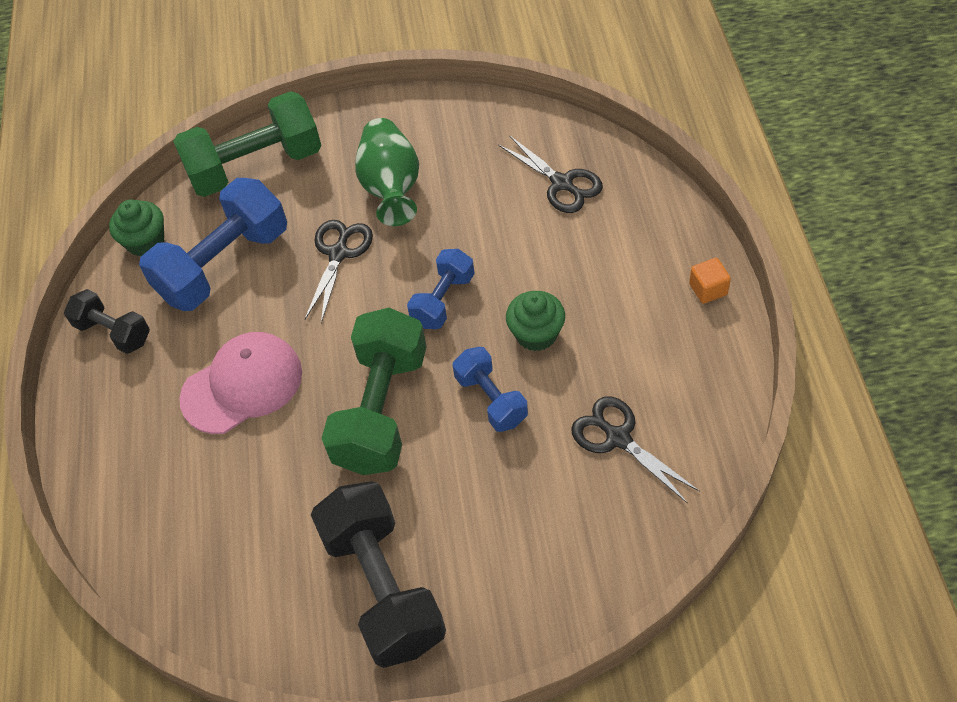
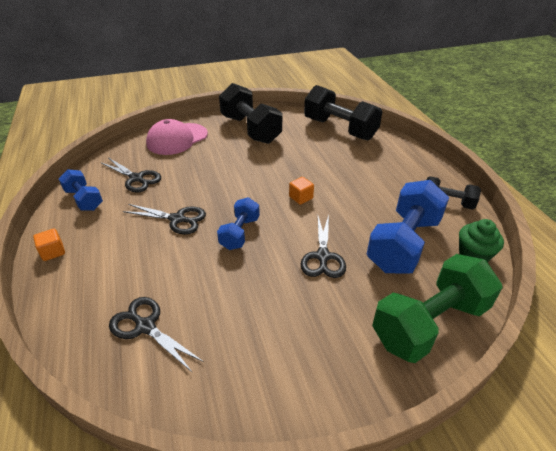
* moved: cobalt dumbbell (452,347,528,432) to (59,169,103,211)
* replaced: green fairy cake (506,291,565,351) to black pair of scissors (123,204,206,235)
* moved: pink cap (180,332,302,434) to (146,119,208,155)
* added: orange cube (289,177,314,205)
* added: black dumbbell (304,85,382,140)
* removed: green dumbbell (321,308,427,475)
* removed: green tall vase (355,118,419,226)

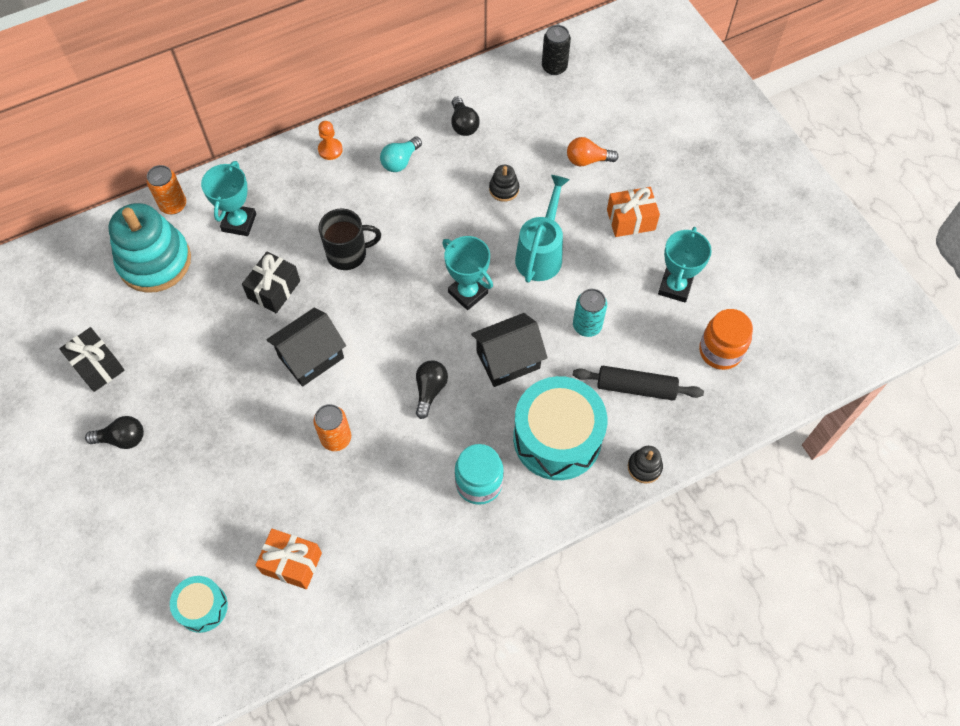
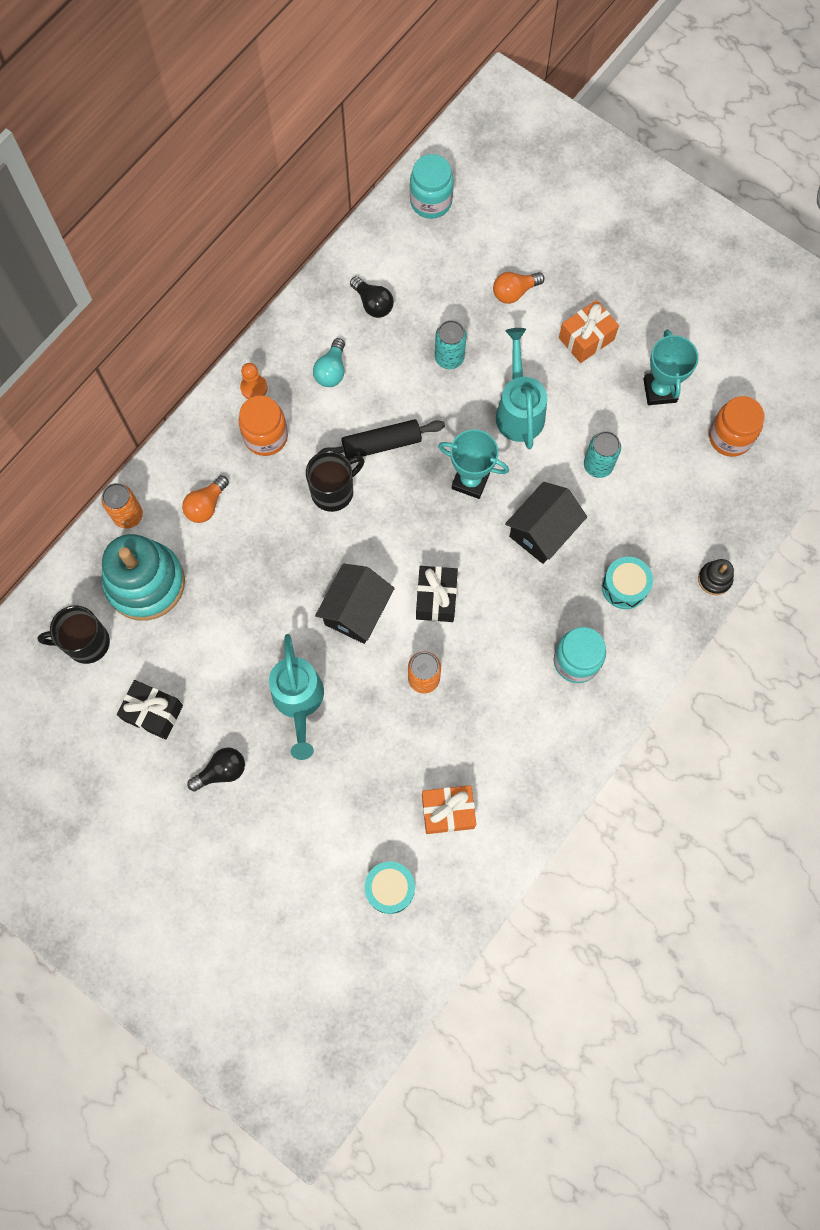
* added: black tea mug (38,606,110,664)
* replaced: teal trophy (201,161,256,236) to orange light bulb (182,475,229,523)
* added: orange jar (239,395,288,456)
* added: teal watering can (269,634,324,760)
* moved: black pastry roller (573,366,704,400) to (318,419,445,459)
* replaced: black can (542,25,571,75) to teal jar (410,154,454,219)
* moved: black present (242,252,300,313) to (416,566,458,622)
* replaced: black stacking toy (489,165,519,202) to teal can (435,320,466,369)
* resized: teal drum (513,376,608,480) = (602,557,653,609) x0.52
* removed: black light bulb (416,360,448,419)

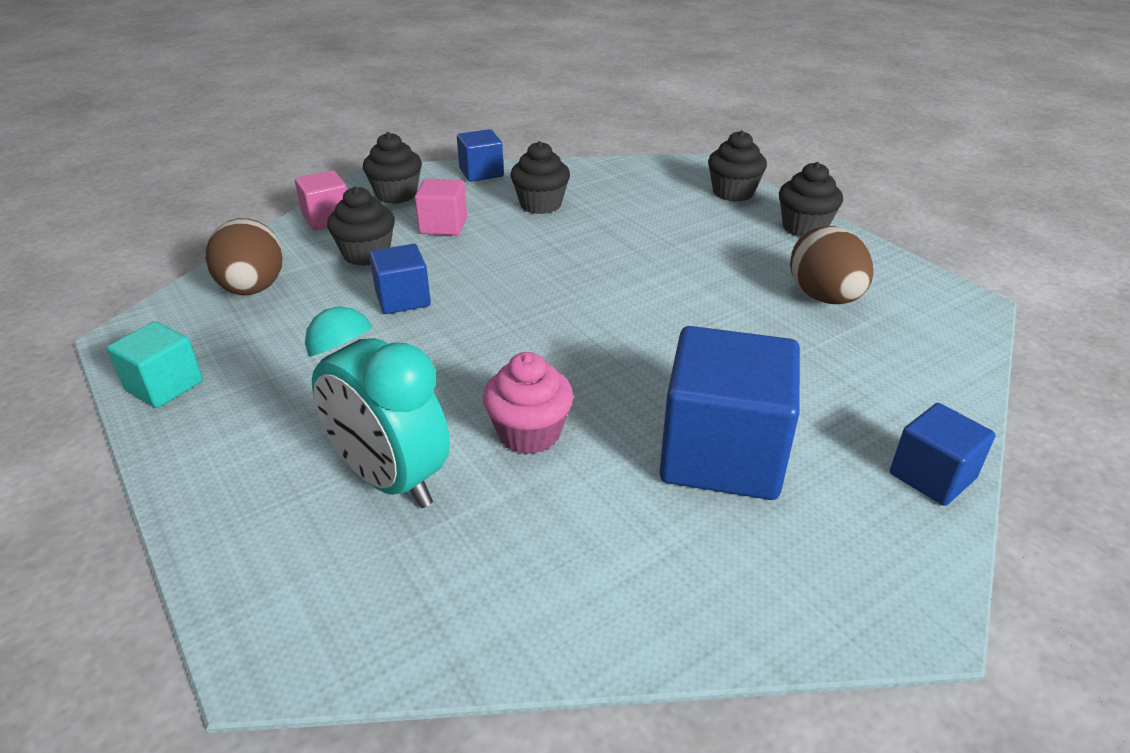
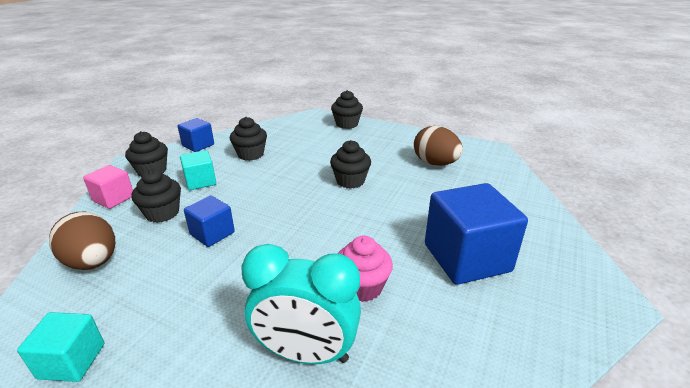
* recoloured: pink cube (415,179,467,235) to teal cube (180,150,216,190)
* moved: black fairy cake (779,162,843,237) to (330,140,371,189)
* removed: cobalt cube (890,403,995,506)

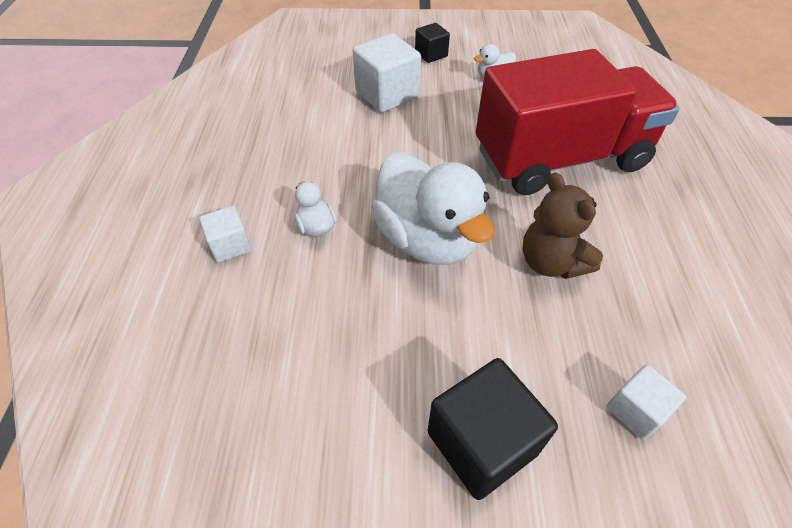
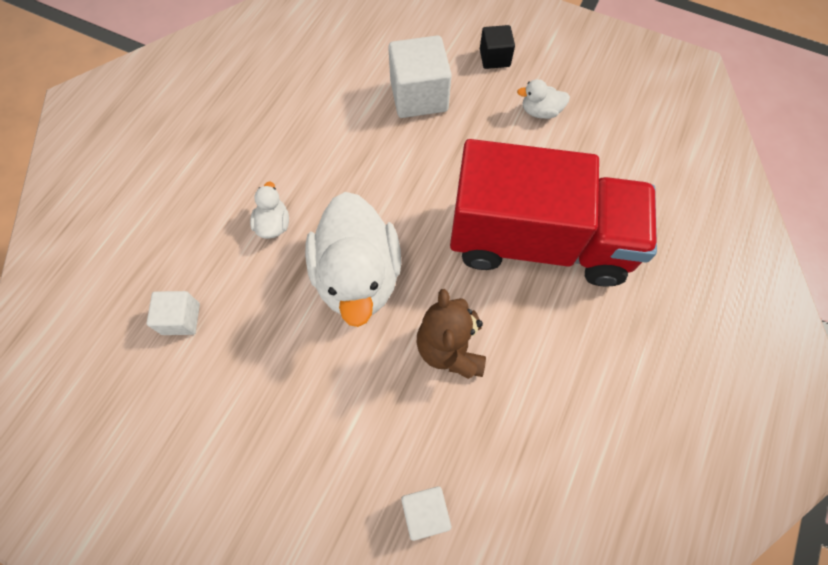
* moved: white cube (199,206,251,263) to (147,291,200,335)
* removed: black cube (428,358,558,500)

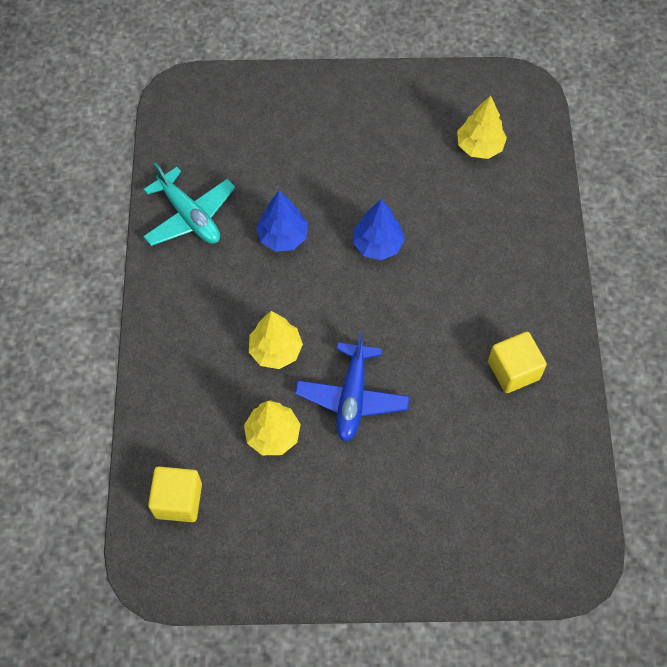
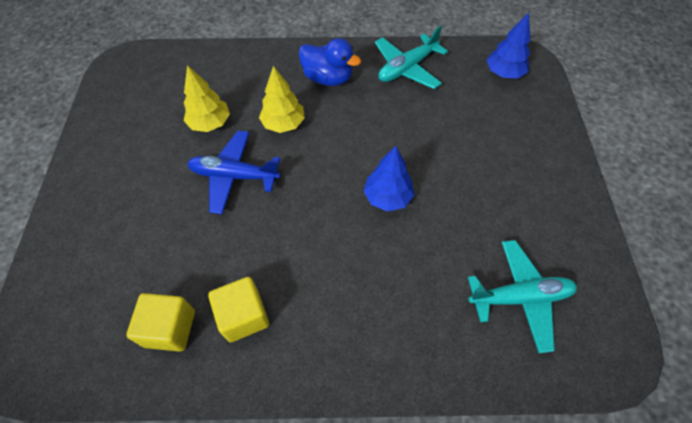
* moved: bright yellow cube (148,467,202,522) to (126,293,195,352)
* added: cobalt rubber duck (299,38,361,86)
* replaced: bright yellow fir tree (457,96,507,159) to teal plane (468,240,577,353)
* moved: cobalt fir tree (256,191,308,252) to (487,12,530,79)

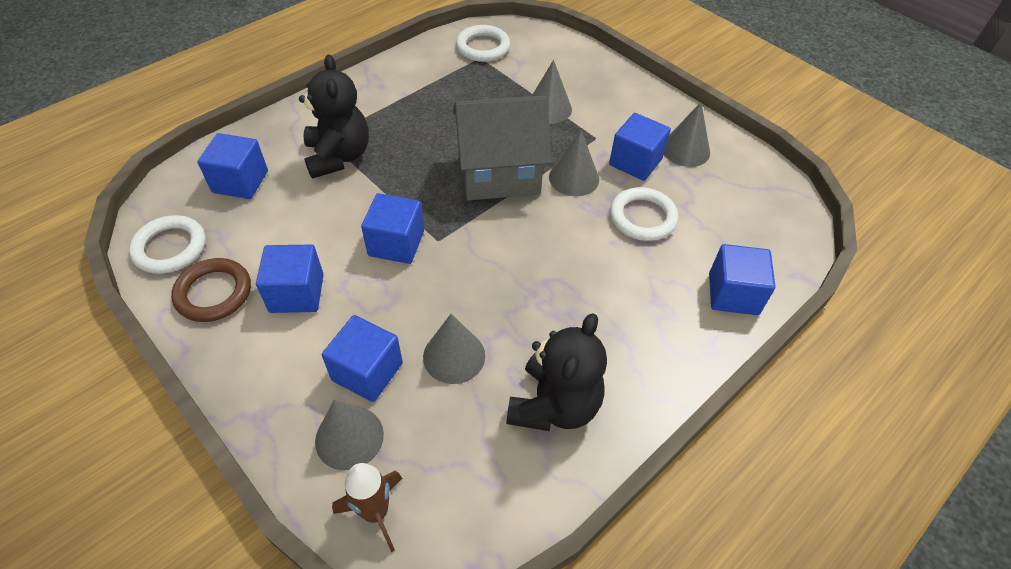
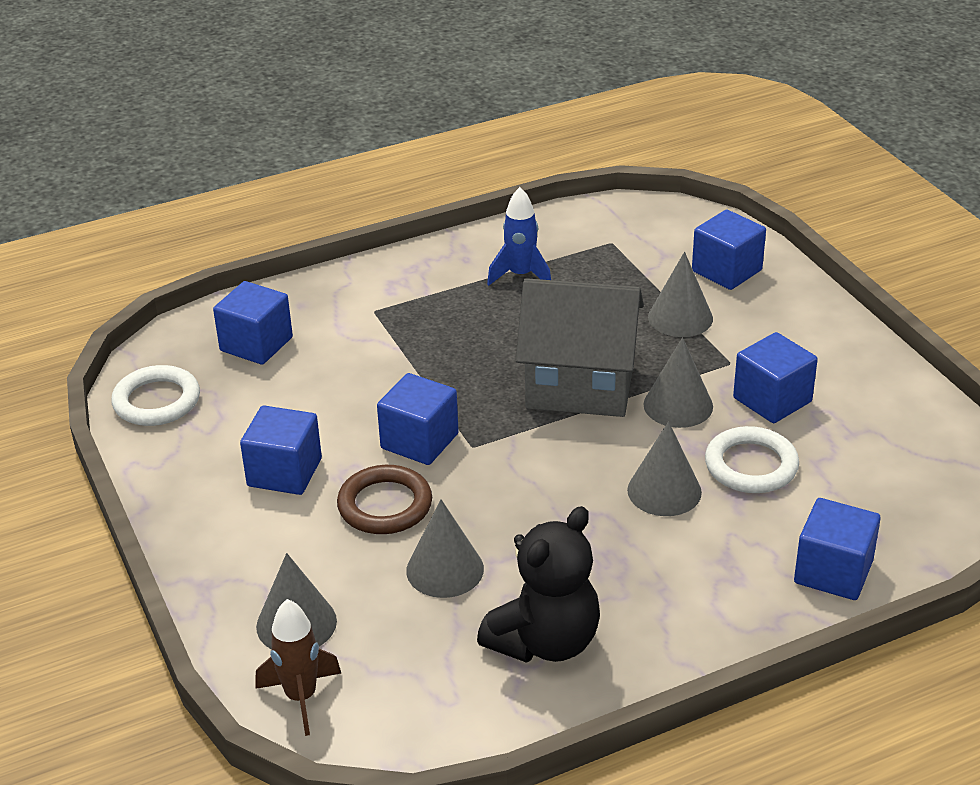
* moved: brown torus (171,258,251,322) to (337,465,432,534)
* added: cobalt toy rocket (487,187,551,286)
* moved: grey cone (664,102,710,167) to (627,421,702,516)
* moved: cobalt cube (322,315,403,402) to (692,210,766,290)
* removed: black teddy bear (299,54,369,179)
* removed: white torus (456,25,510,62)

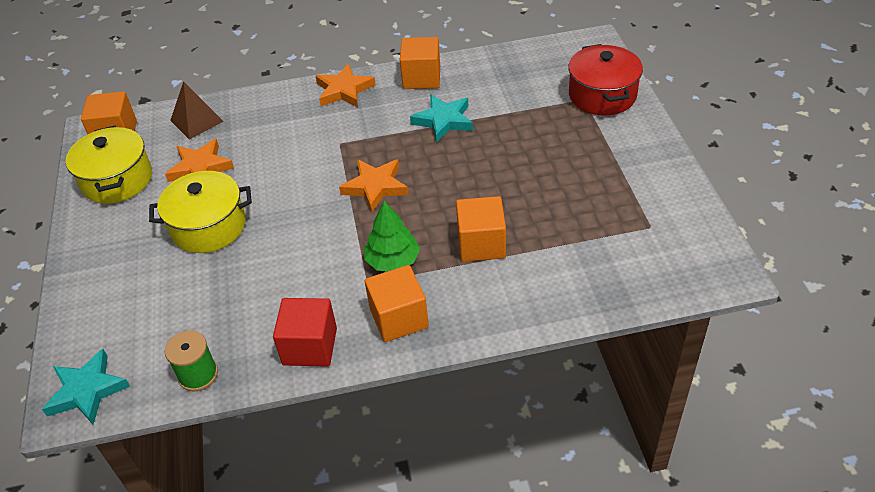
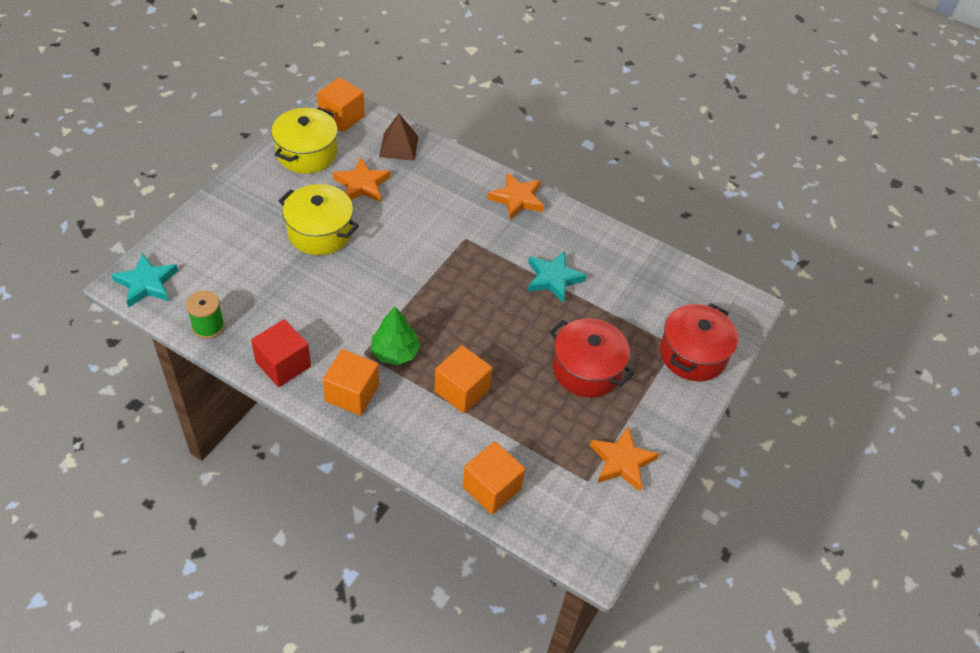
* moved: orange cube (400,37,440,89) to (463,441,525,514)
* added: crimson cooking pot (549,318,634,398)
* moved: orange star shape (339,159,409,212) to (590,427,659,491)

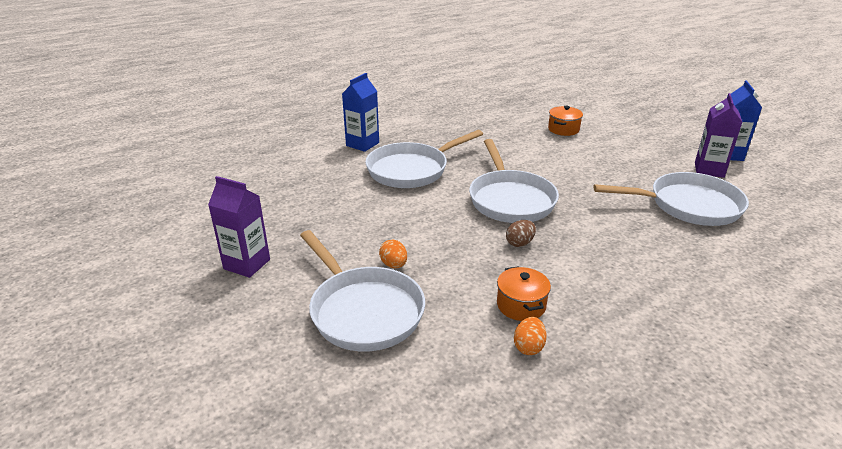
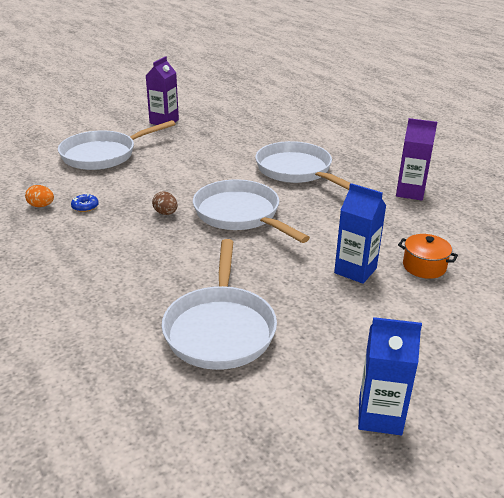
* replaced: orange cooking pot (497,266,551,321) to cobalt glazed donut (71,193,99,212)
* turned: white frying pan (469,139,559,223) = (193,179,310,243) 60 degrees clockwise
* moved: cobalt carton (342,73,379,152) to (334,183,386,284)
* moved: purple carton (695,93,742,178) to (396,118,437,201)
* removed: orange egg shape (379,240,407,268)

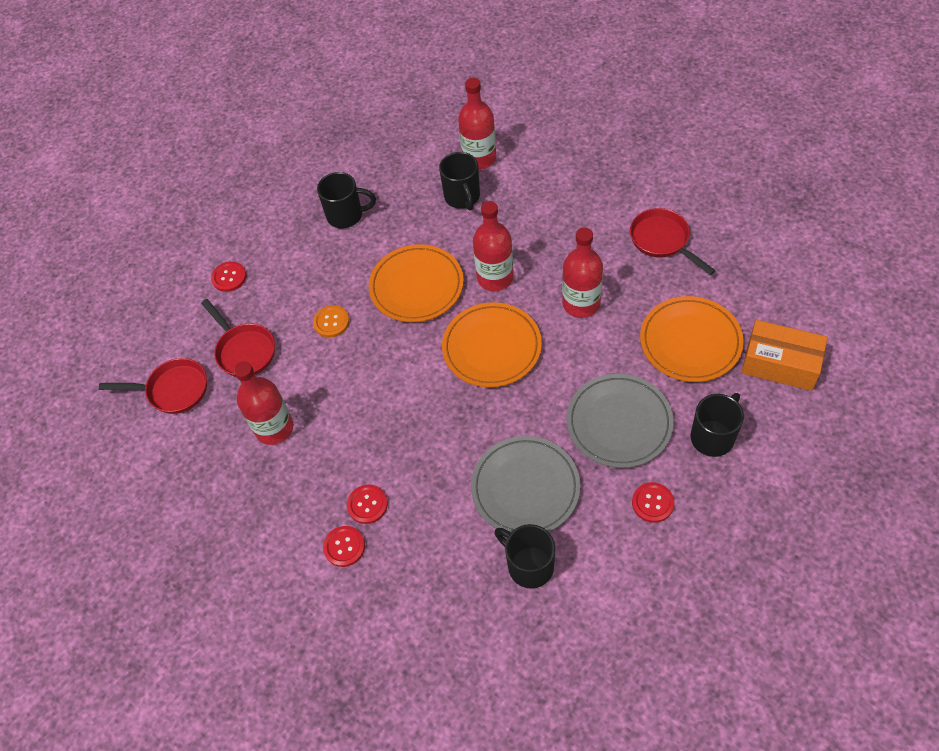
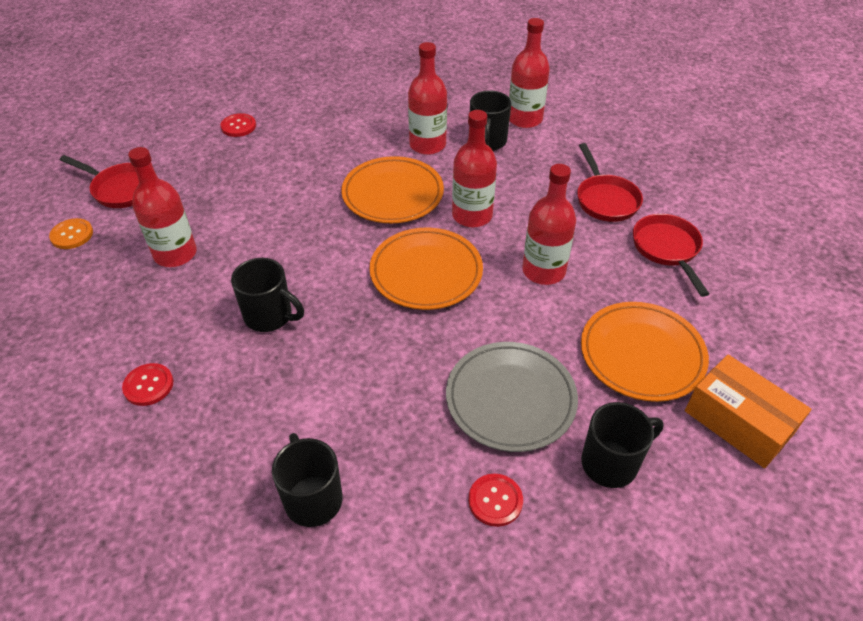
* moved: orange shirt button (313,305,349,338) to (49,218,93,249)
* moved: black tea mug (317,172,376,228) to (231,258,304,332)
* added: crimson drink bottle (408,42,447,155)
* moved: crimson frying pan (201,299,275,377) to (577,143,643,222)
* removed: crimson shirt button (347,485,388,524)
* removed: grey dinner plate (471,436,580,532)

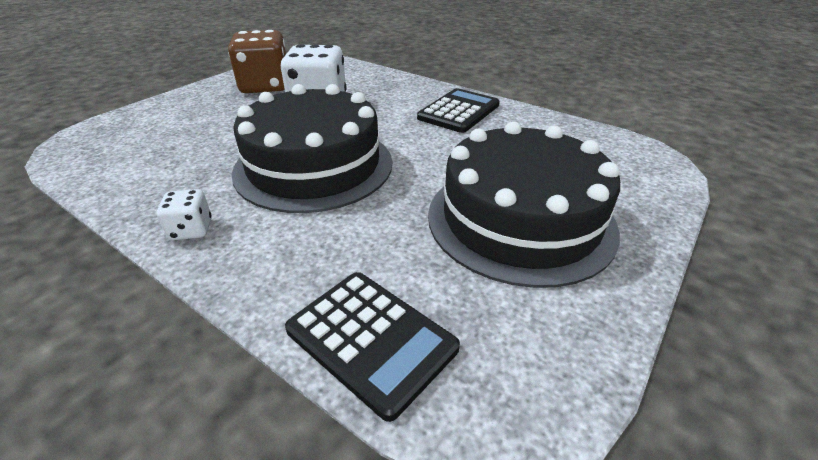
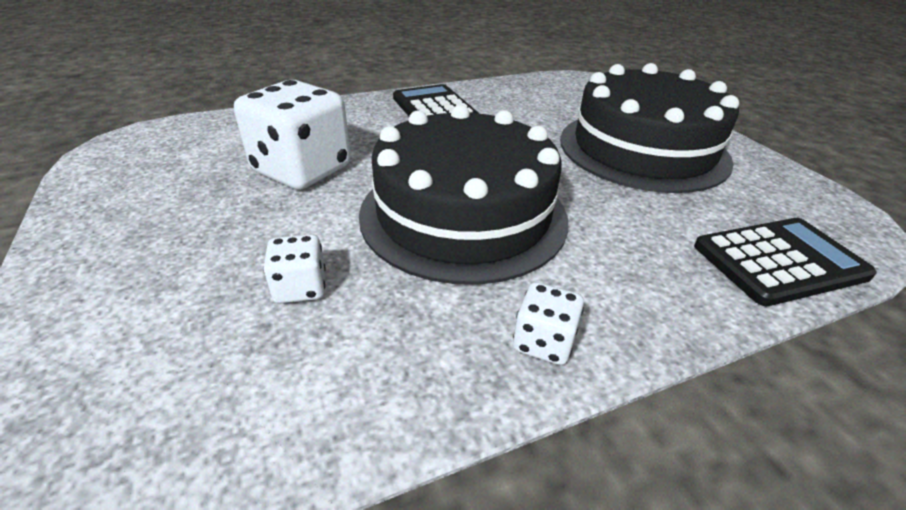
* added: white game die (263,234,326,303)
* removed: brown game die (228,30,286,93)

